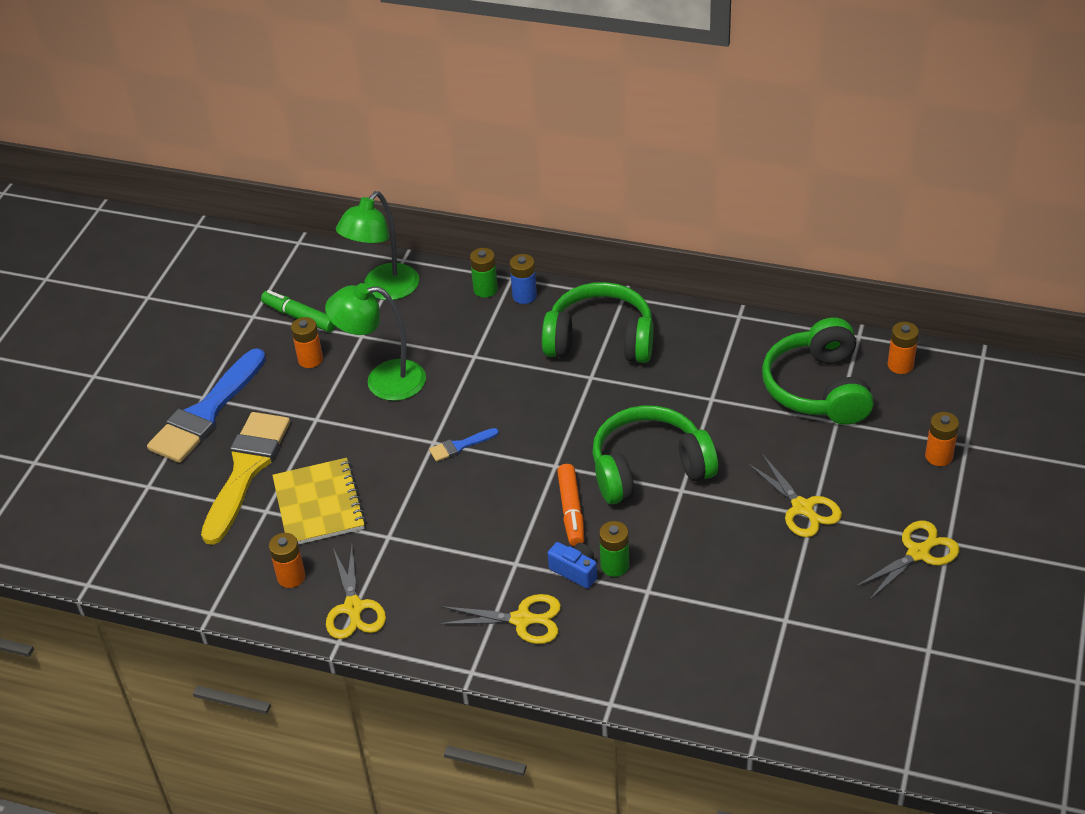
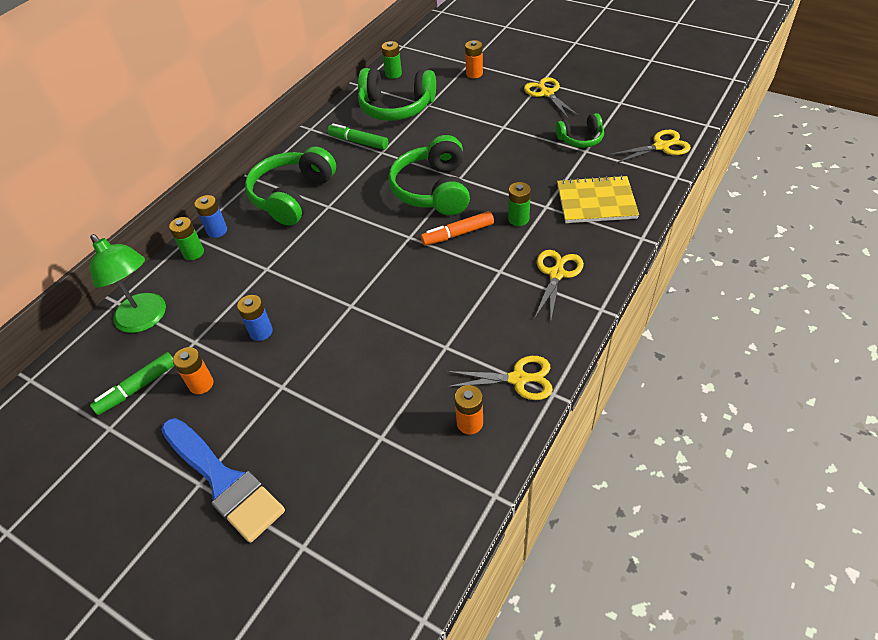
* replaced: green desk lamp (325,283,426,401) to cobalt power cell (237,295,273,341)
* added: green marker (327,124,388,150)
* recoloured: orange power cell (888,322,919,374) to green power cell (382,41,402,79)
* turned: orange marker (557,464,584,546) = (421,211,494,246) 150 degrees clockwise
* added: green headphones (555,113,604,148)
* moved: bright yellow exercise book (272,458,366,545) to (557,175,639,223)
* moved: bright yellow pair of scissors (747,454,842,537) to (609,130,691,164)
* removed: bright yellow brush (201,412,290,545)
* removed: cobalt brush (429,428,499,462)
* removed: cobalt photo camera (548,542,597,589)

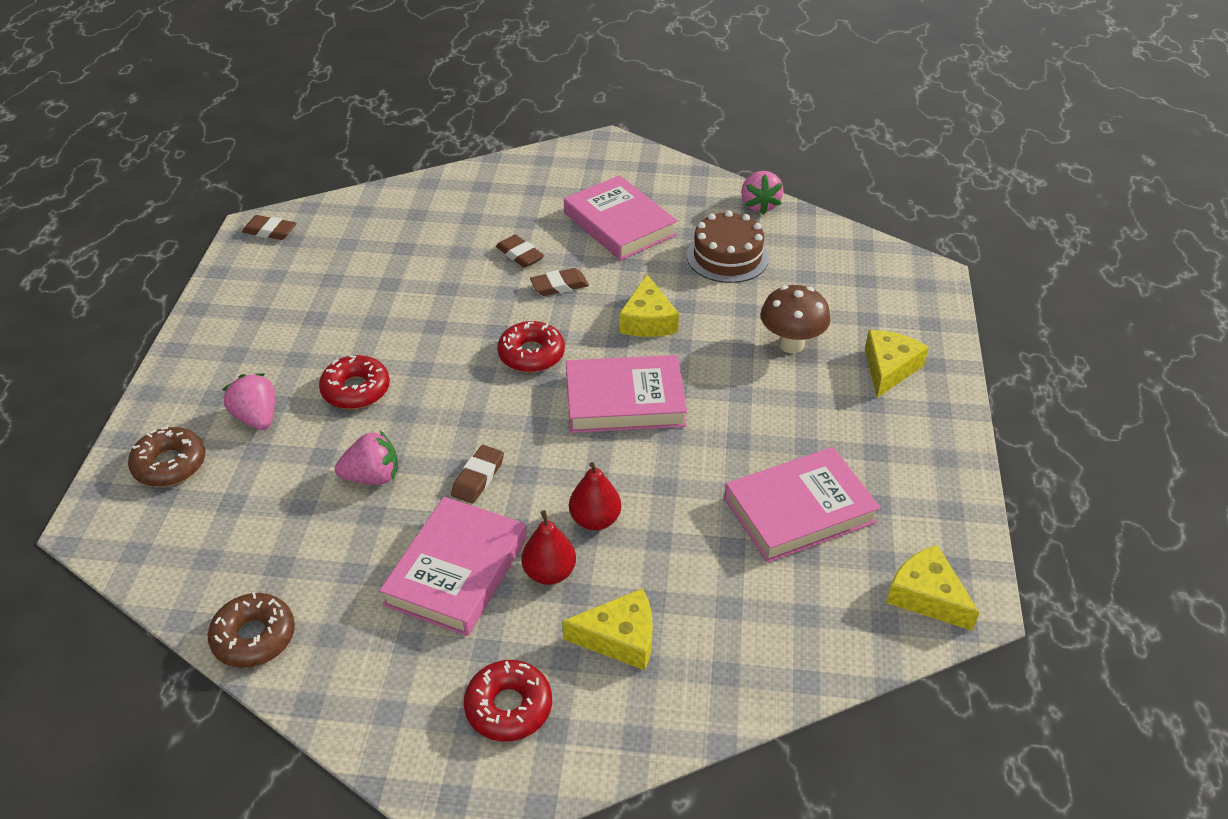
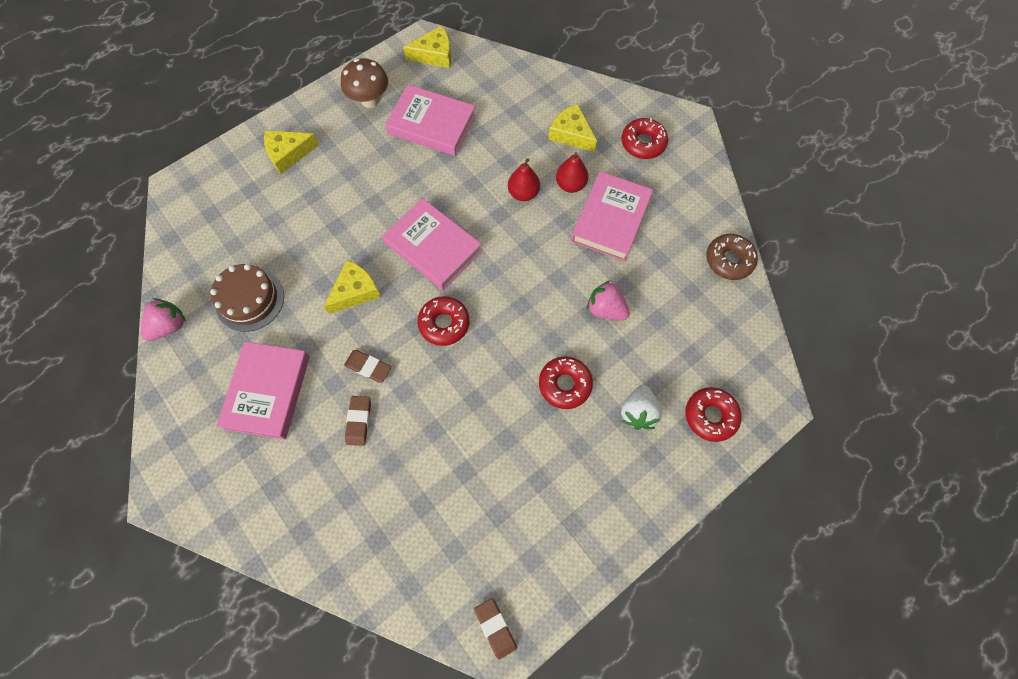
* moved: brown mushroom (760,285,831,353) to (341,58,388,108)
* turned: bright yellow cheese wedge (886,545,980,631) = (403,26,451,68) 105 degrees counterclockwise
* turned: pink book (379,497,527,636) = (571,171,653,261) 45 degrees counterclockwise
* recoloured: pink toy strawberry (222,373,275,430) to white toy strawberry (621,385,662,430)
* recoloured: brown glazed donut (128,427,205,487) to crimson glazed donut (685,387,742,442)
* removed: brown eraser (451,445,504,503)

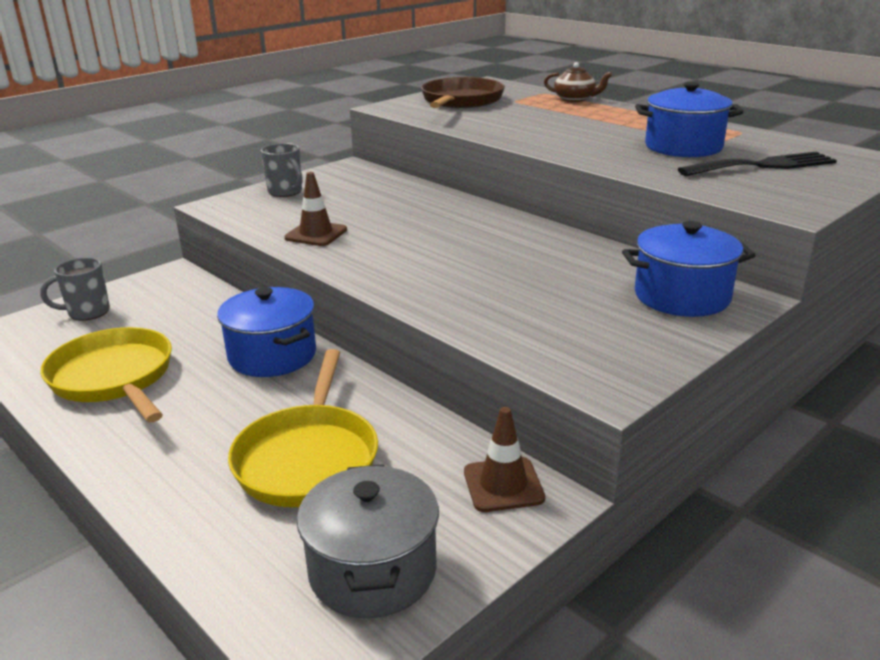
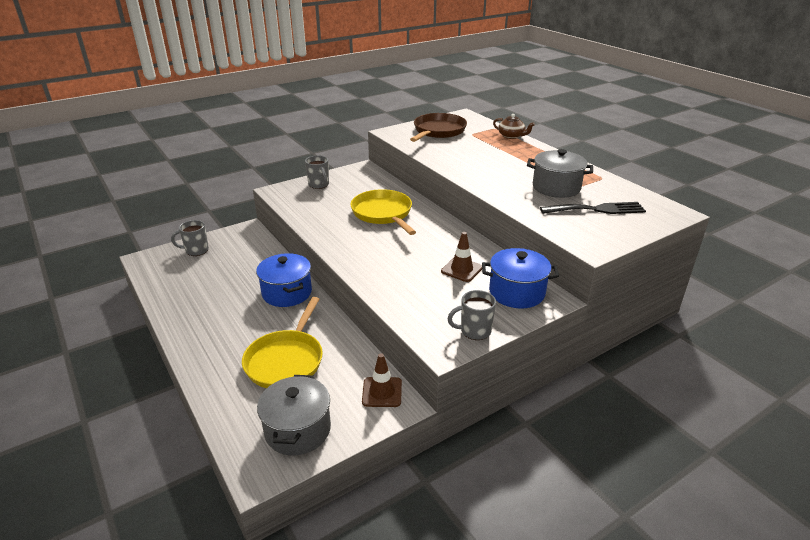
* moved: bright yellow frying pan (40,327,172,422) to (350,189,416,235)
* moved: brown safety cone (285,172,347,246) to (441,232,482,282)
* added: grey tea mug (447,290,496,340)
* recoloured: cobalt cooking pot (635,82,743,157) to grey cooking pot (527,149,593,198)

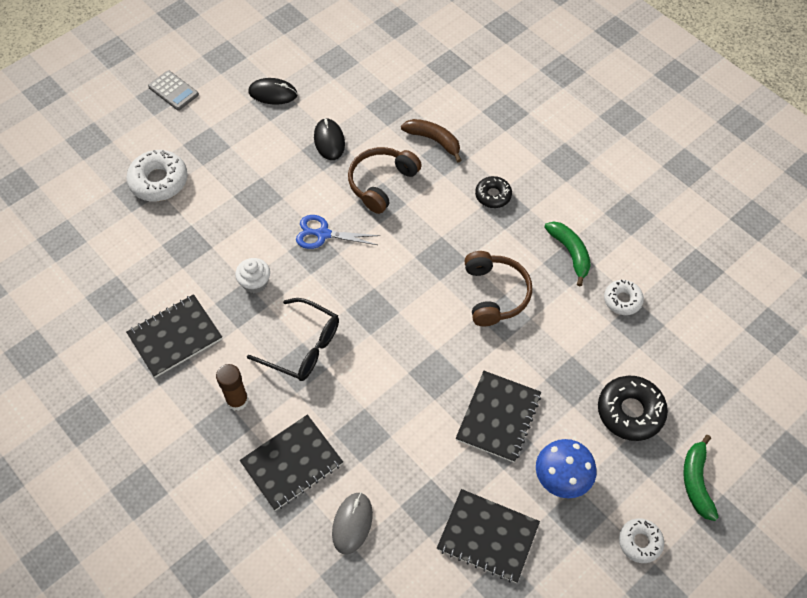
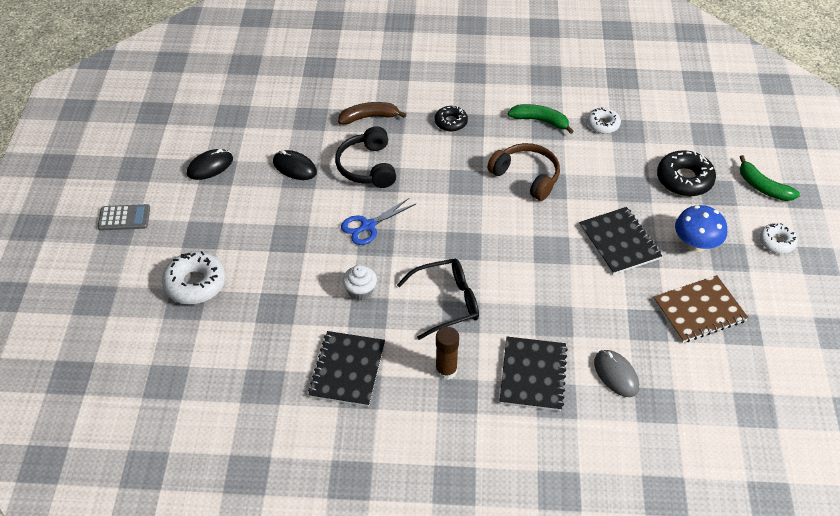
* recoloured: brown headphones (348,147,422,214) to black headphones (335,126,396,188)
* recoloured: black exercise book (437,489,540,583) to brown exercise book (653,275,748,343)

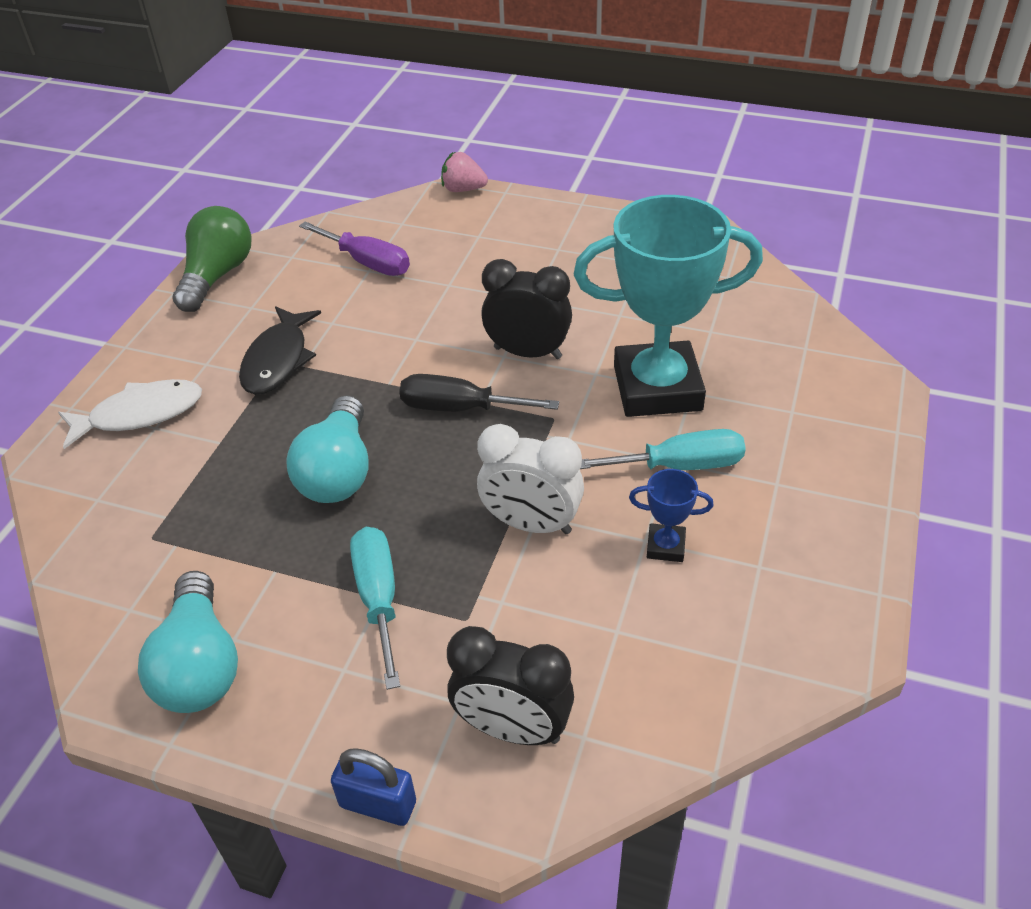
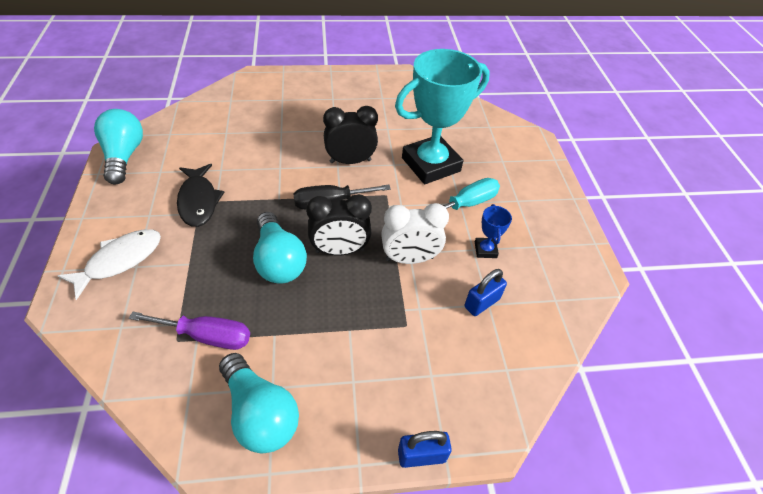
* recoloured: green light bulb (173,206,252,312) to teal light bulb (94,109,143,184)
* moved: purple screwdriver (299,222,410,276) to (129,312,250,350)
* moved: black bedside clock (447,626,574,745) to (306,194,372,256)
* added: cobalt small lock (465,269,507,316)
* turned: cobalt trophy (629,469,714,562) = (475,204,512,258) 75 degrees counterclockwise
* removed: teal screwdriver (350,527,400,690)
* removed: pink toy strawberry (441,152,488,192)

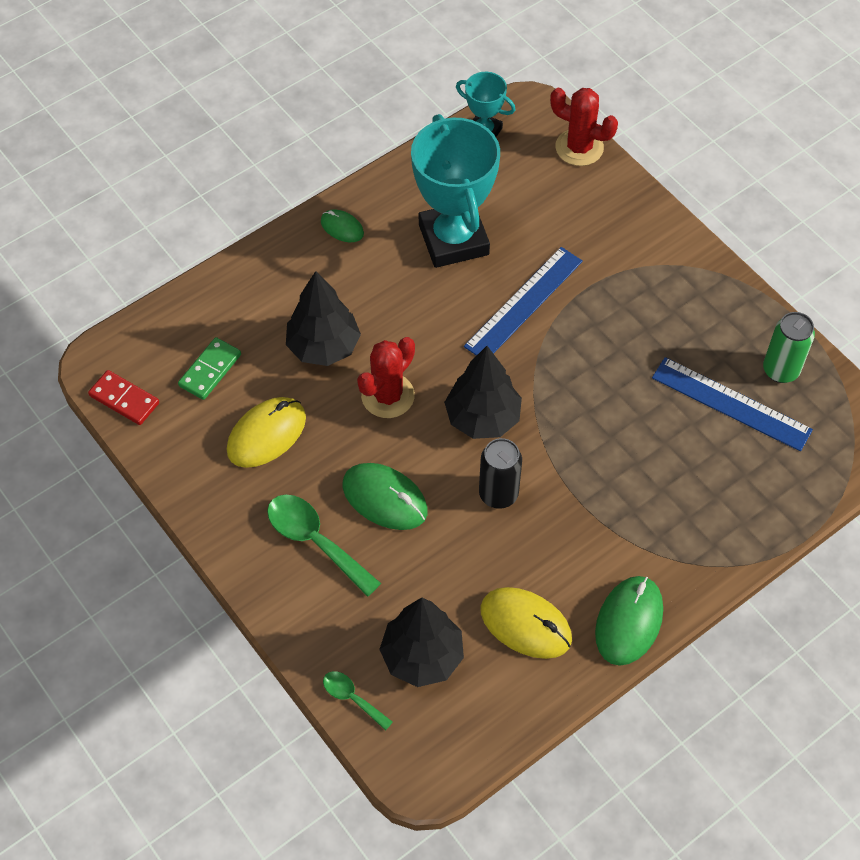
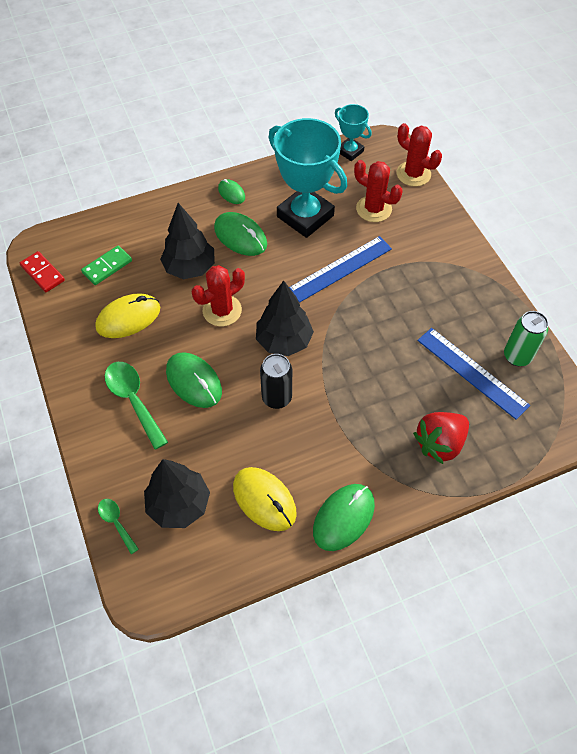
* added: green mouse (214,212,267,256)
* turned: teal trophy (411,114,500,268) = (268,118,347,238) 45 degrees counterclockwise
* added: crimson saguaro cactus (354,160,403,222)
* added: crimson toy strawberry (413,412,469,464)

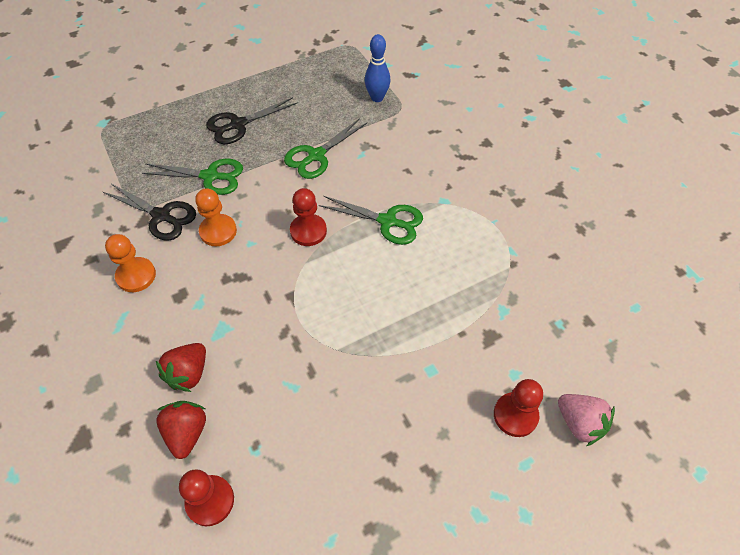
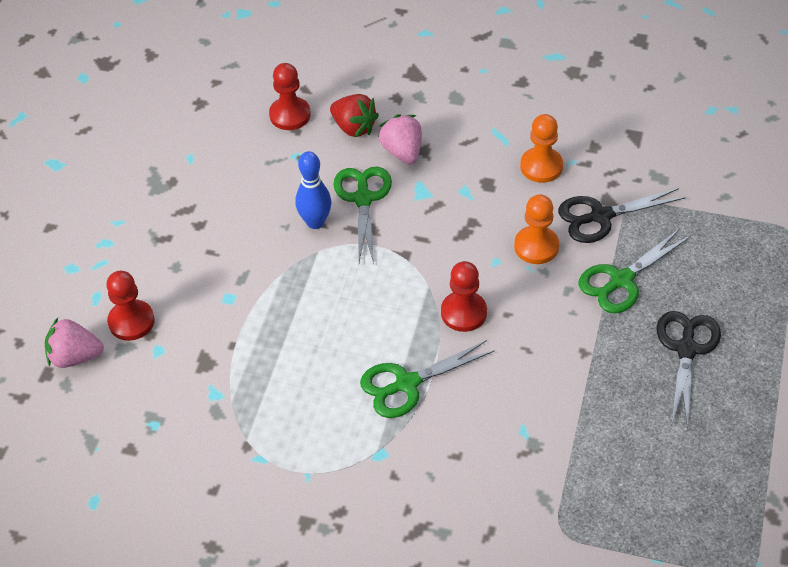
* moved: cobalt tenpin (365,34,390,102) to (296,151,331,229)
* moved: green pair of scissors (284,118,367,179) to (333,167,392,264)
* recoloured: crimson toy strawberry (156,343,206,392) to pink toy strawberry (378,114,422,165)

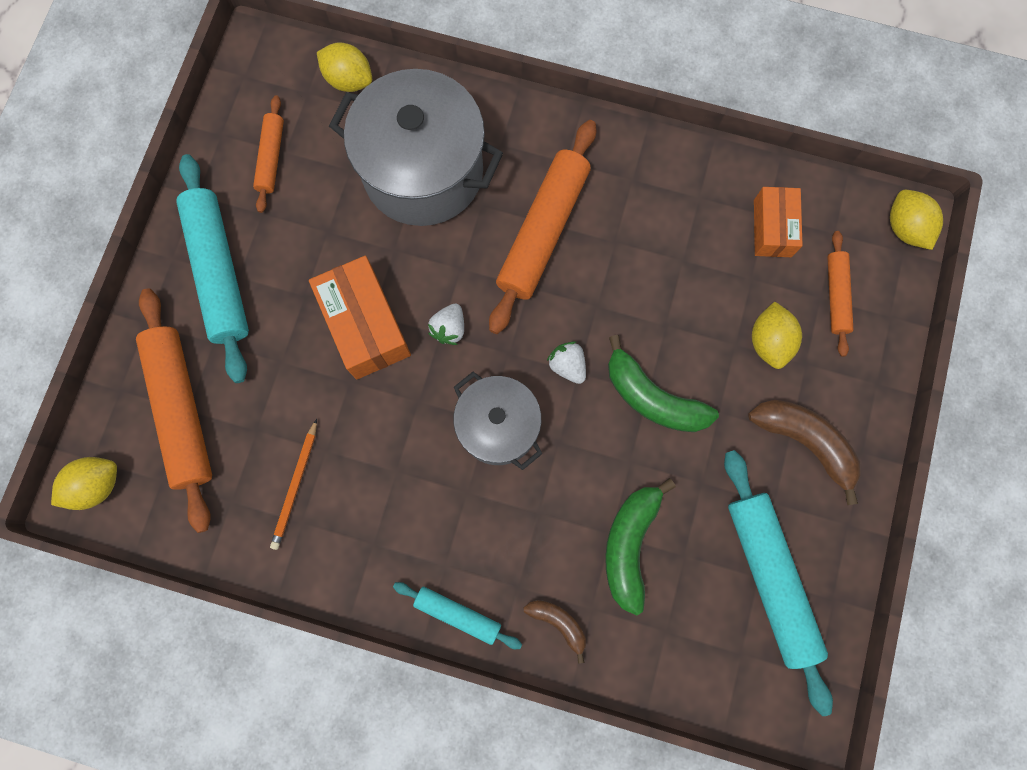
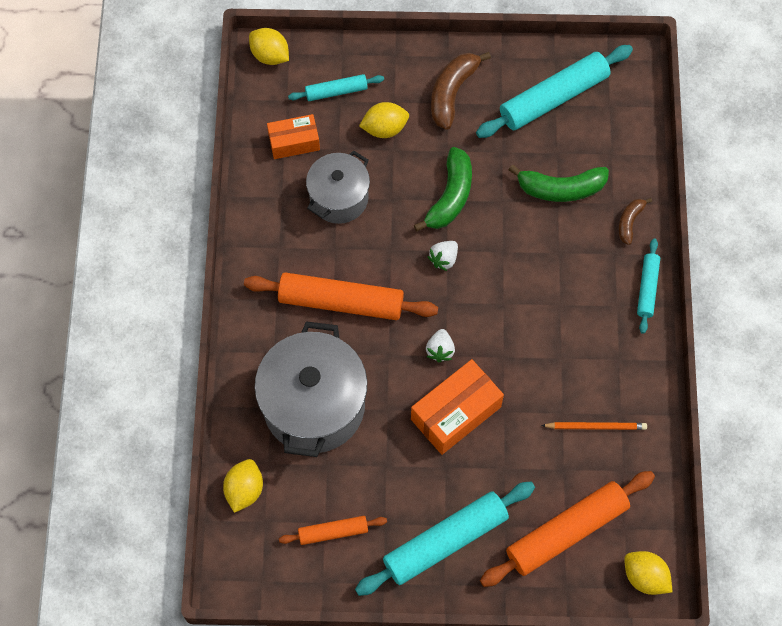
* turned: bright yellow lemon (890,190,943,250) = (249,28,289,65) 75 degrees clockwise
* recoloured: orange pastry roller (827,231,853,357) to teal pastry roller (288,74,384,101)
* moved: grey cooking pot (453,372,542,470) to (306,151,370,224)
* turned: white toy strawberry (428,303,464,345) = (426,329,455,362) 90 degrees clockwise

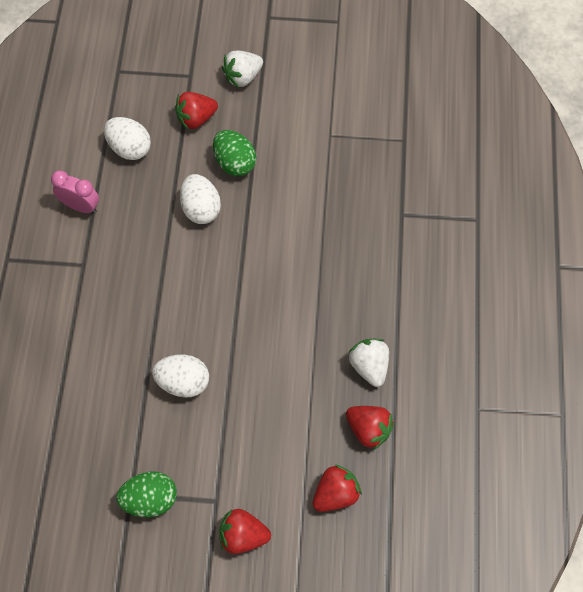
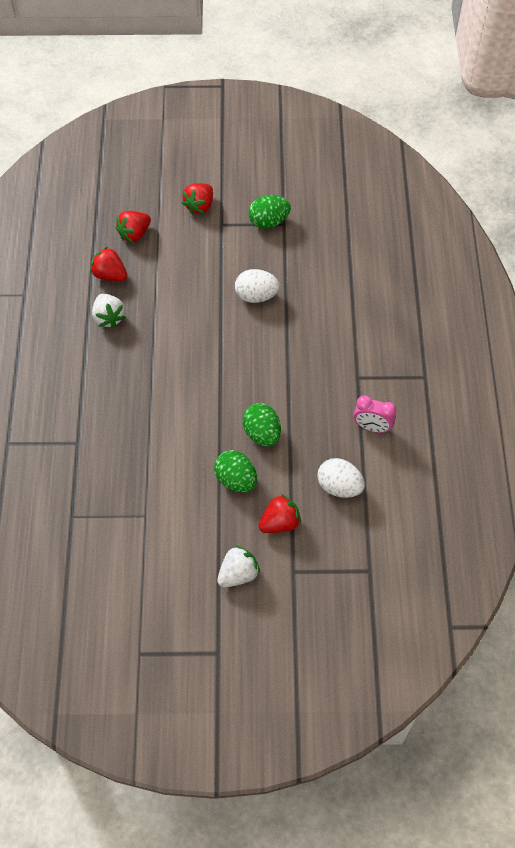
* turned: crimson toy strawberry (219,509,271,554) = (182,183,213,215) 120 degrees clockwise
* recoloured: white egg shape (180,174,221,224) to green egg shape (243,403,281,447)

